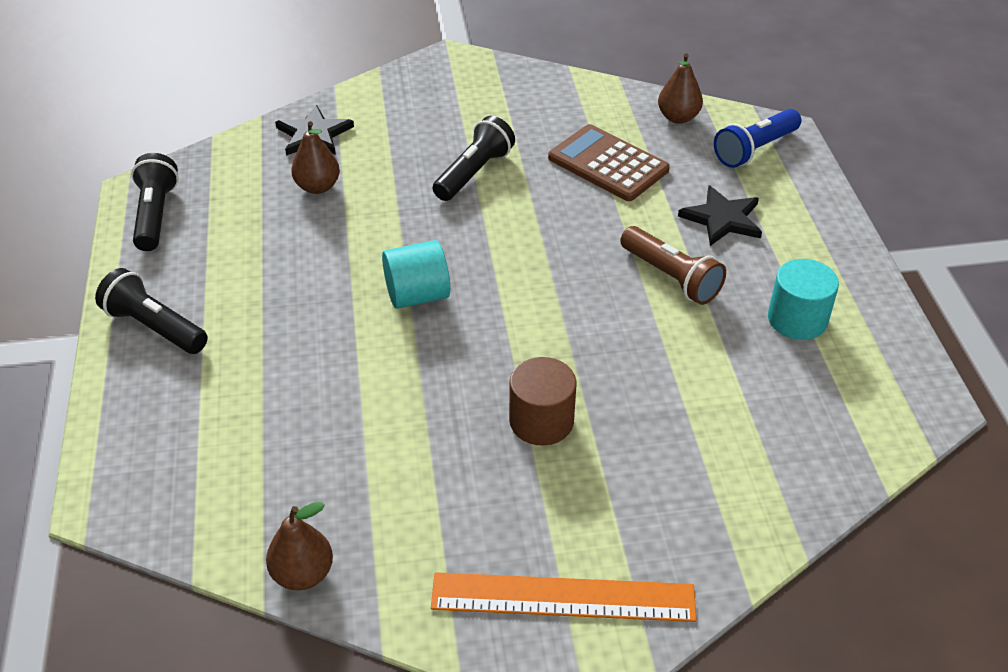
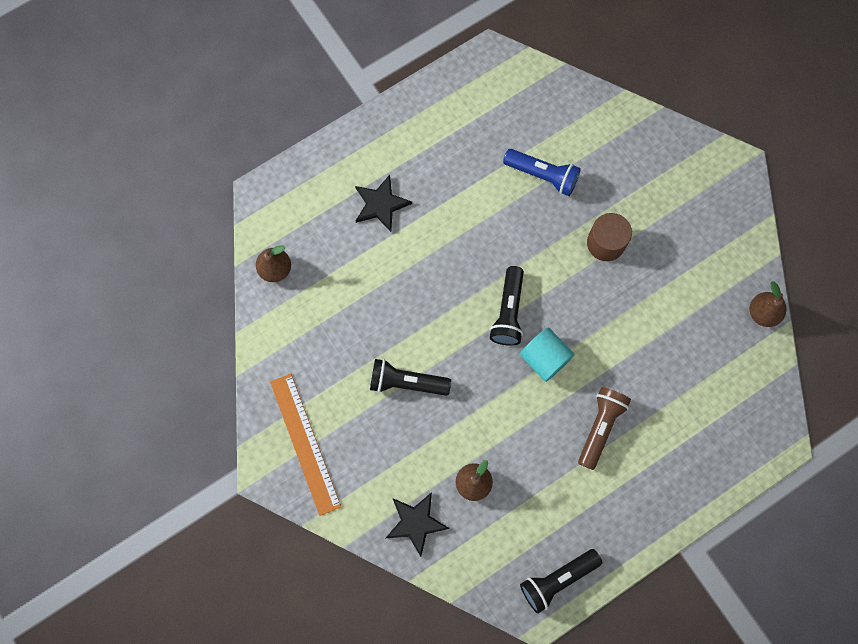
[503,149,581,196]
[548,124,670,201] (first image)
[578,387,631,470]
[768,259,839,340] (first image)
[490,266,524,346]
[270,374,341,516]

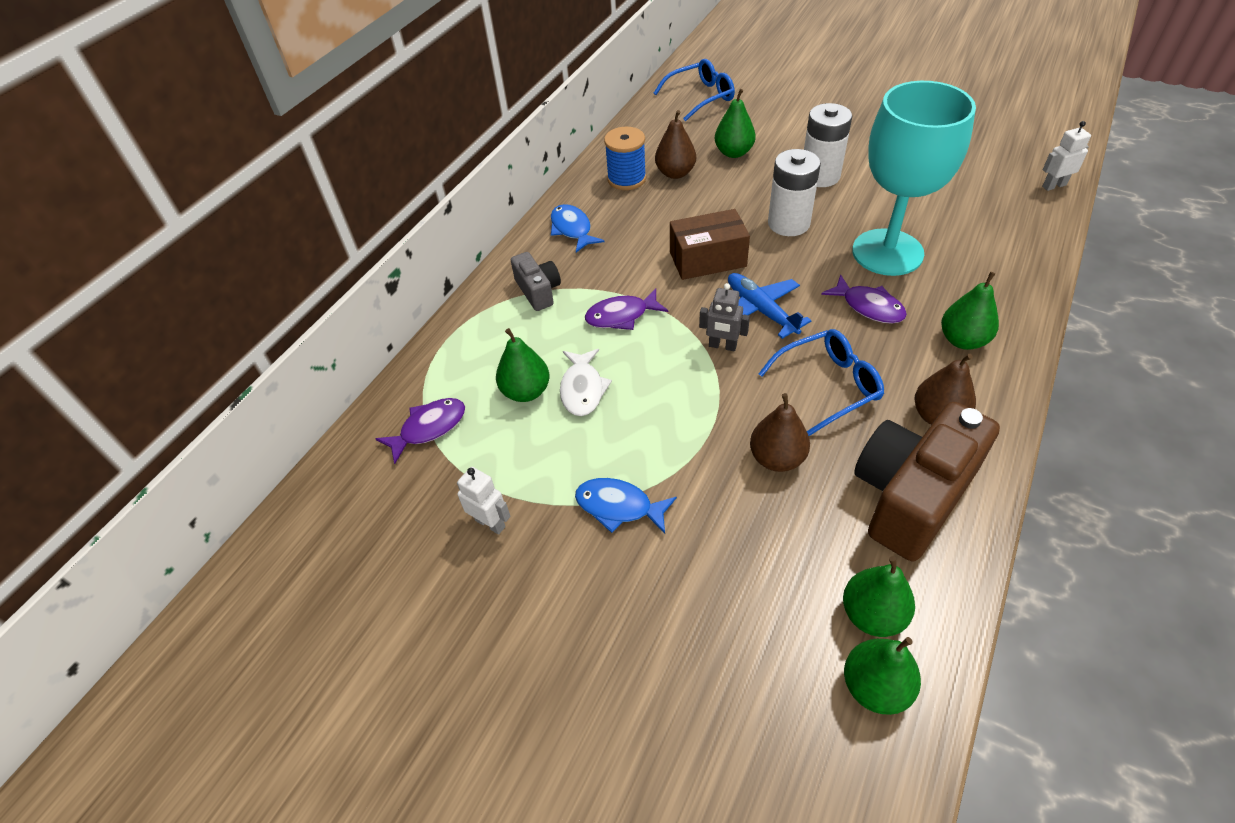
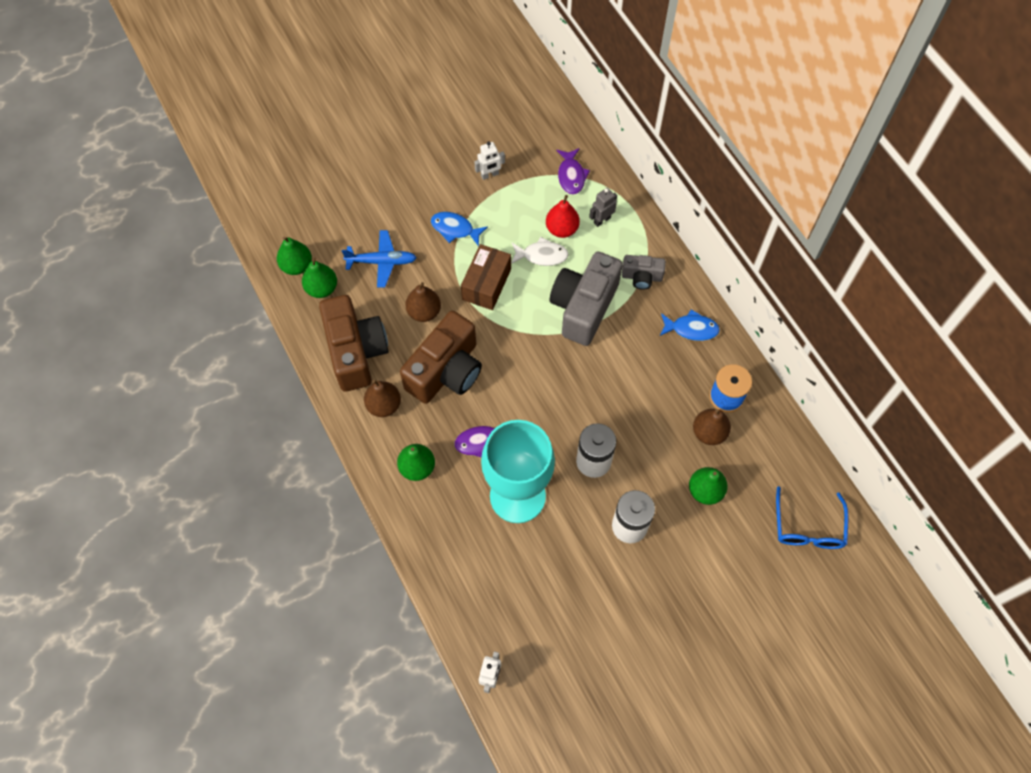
[461,244,511,310]
[342,230,417,288]
[589,188,617,227]
[550,251,623,346]
[546,195,580,238]
[400,311,482,404]
[511,237,569,266]
[431,212,488,246]

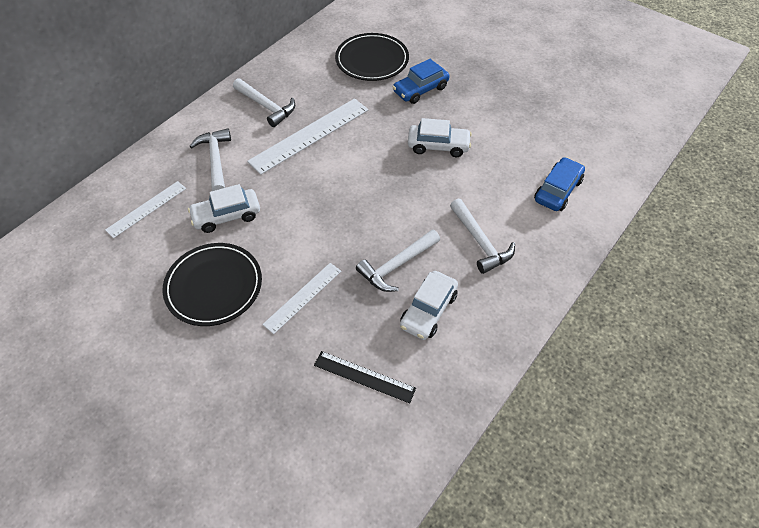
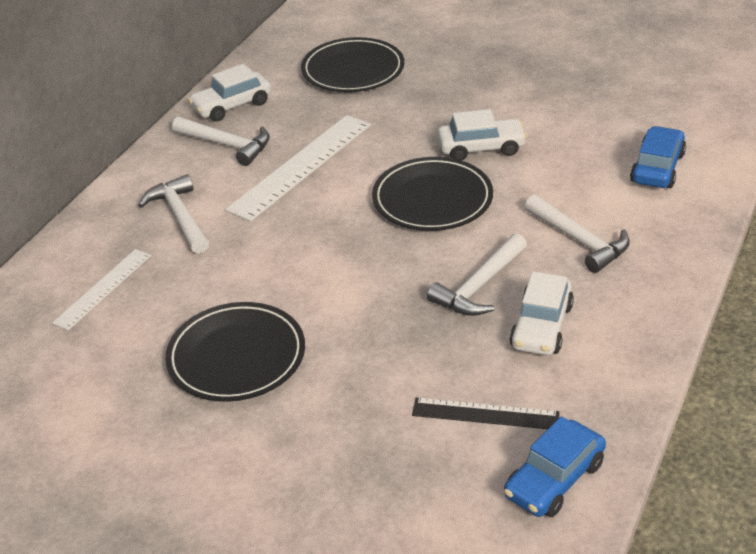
[504,416,606,517]
[188,64,271,122]
[262,263,341,334] (first image)
[372,157,493,231]

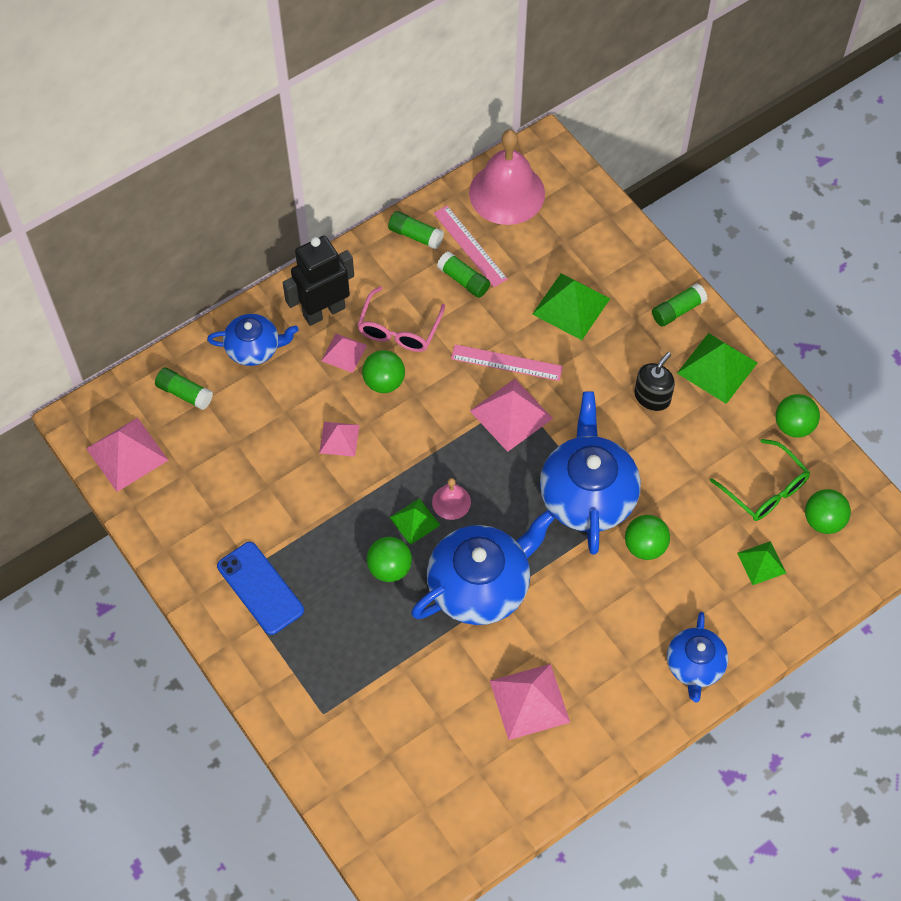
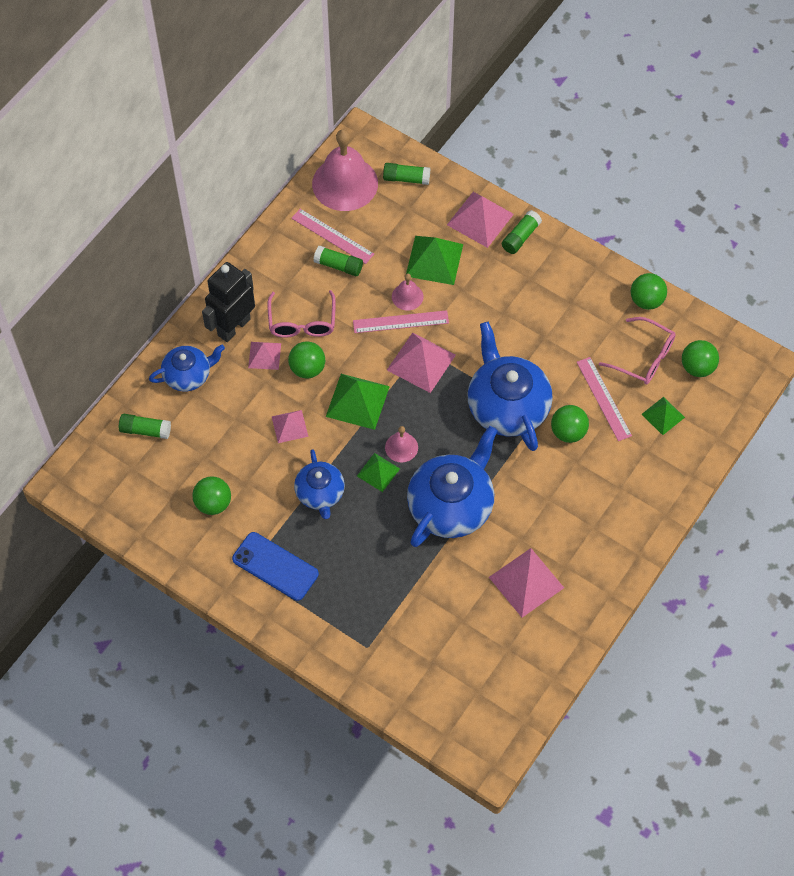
[383,163,430,185]
[326,374,390,430]
[634,352,675,411] (first image)
[447,192,514,248]
[599,317,676,384]
[192,476,231,515]
[294,449,345,519]
[392,273,423,310]
[577,357,632,441]

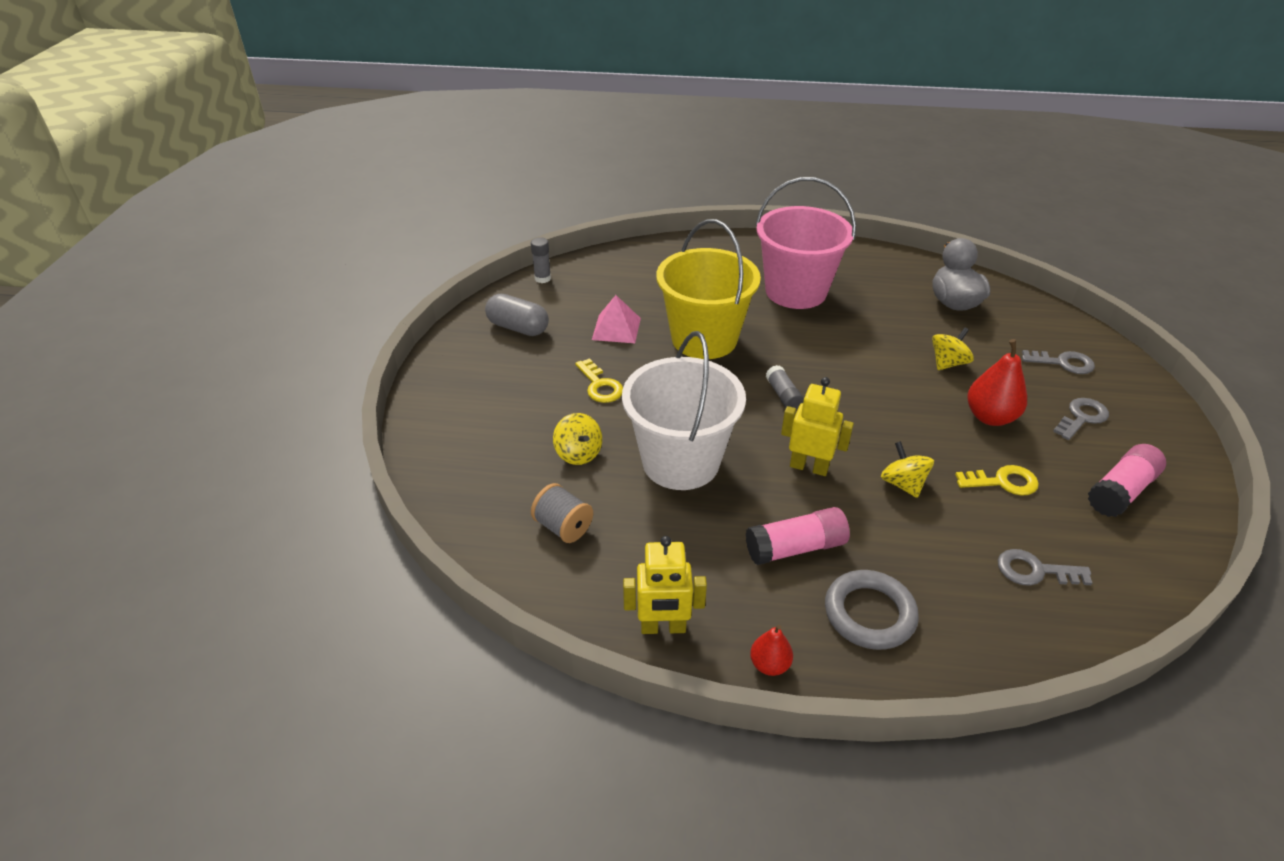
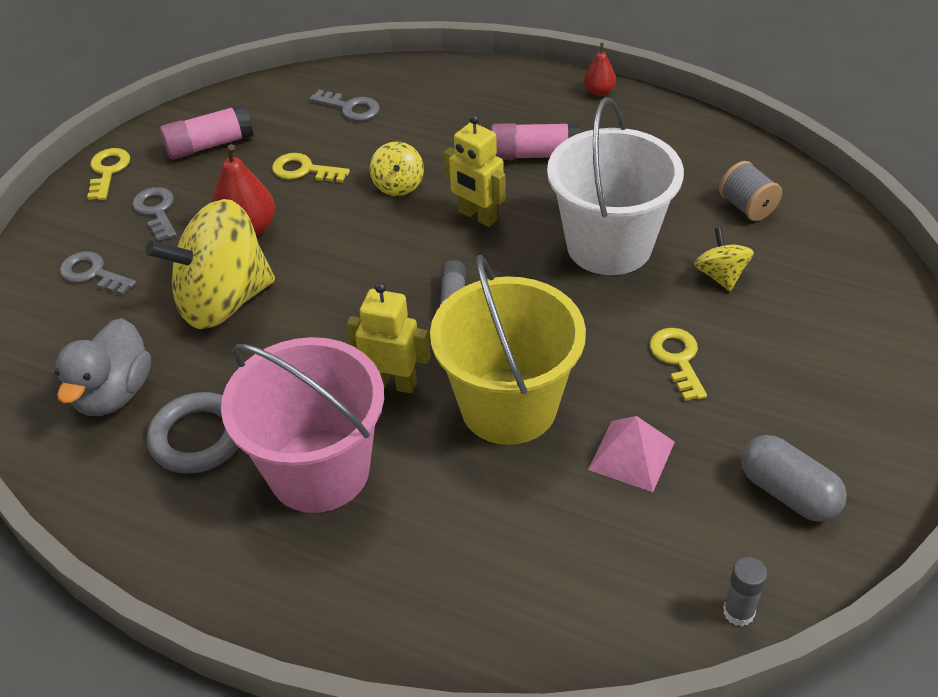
[146,199,275,329]
[132,187,177,241]
[347,282,431,393]
[147,392,239,474]
[87,148,130,200]

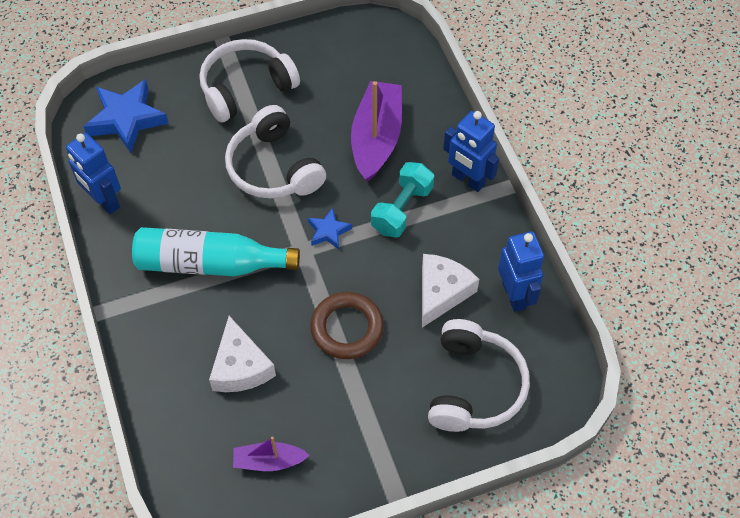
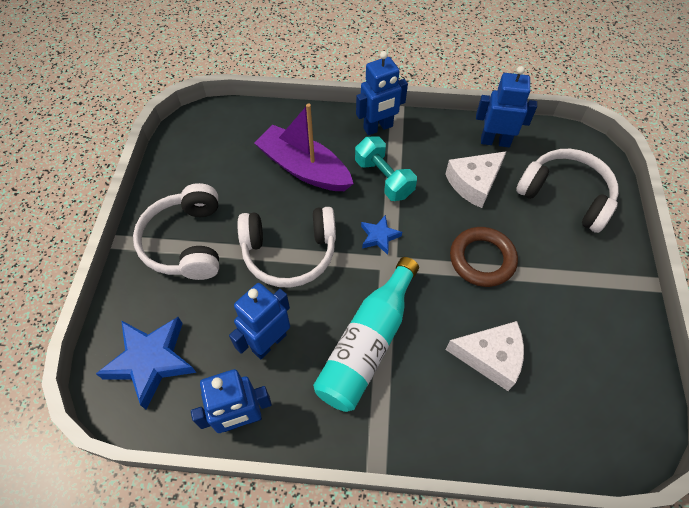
[445,151,507,208]
[233,437,310,471] (first image)
[229,283,290,359]

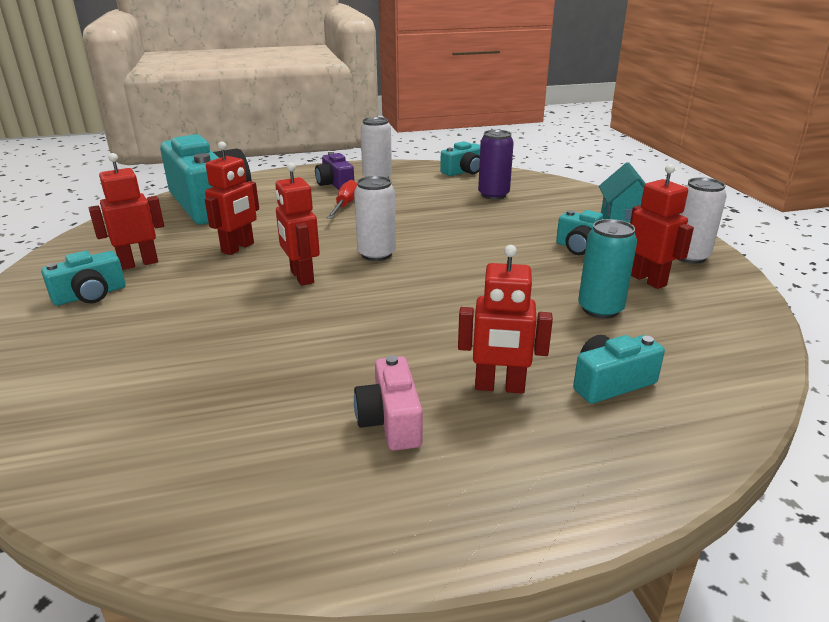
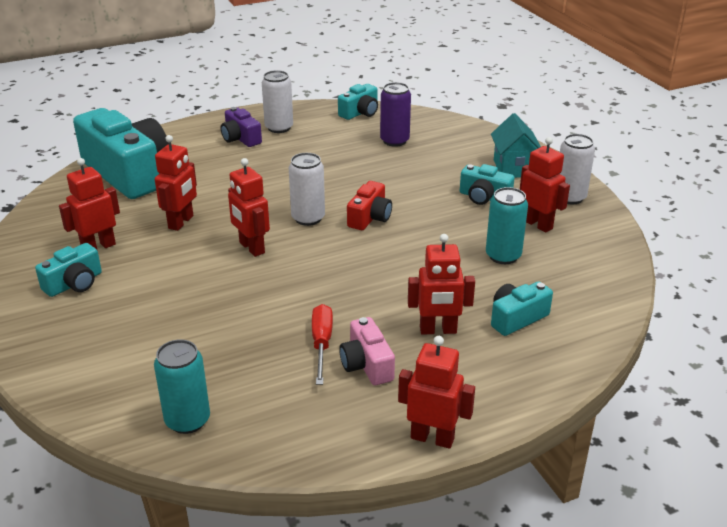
[312,304,333,385]
[347,181,392,230]
[398,336,475,449]
[154,339,210,434]

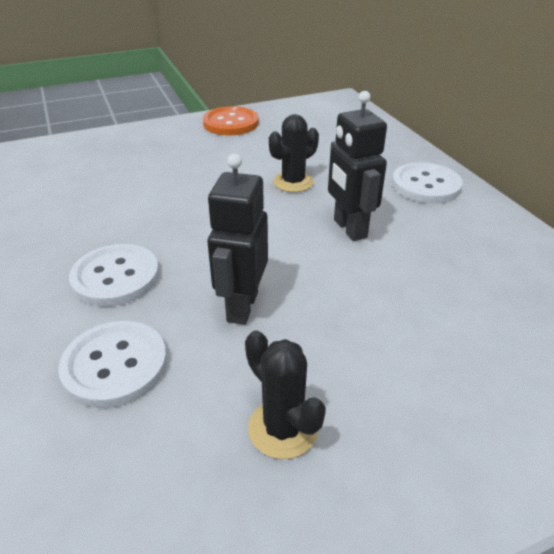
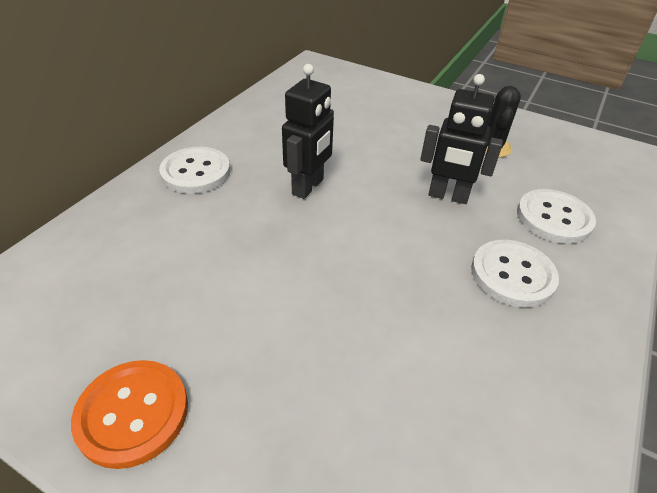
[269,114,319,192] (first image)
[421,74,503,204]

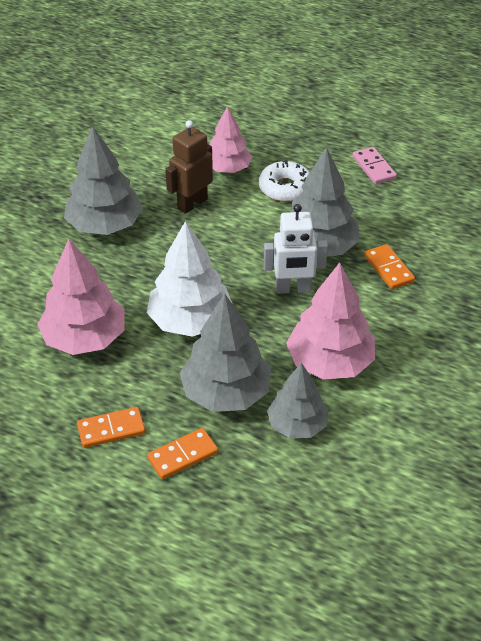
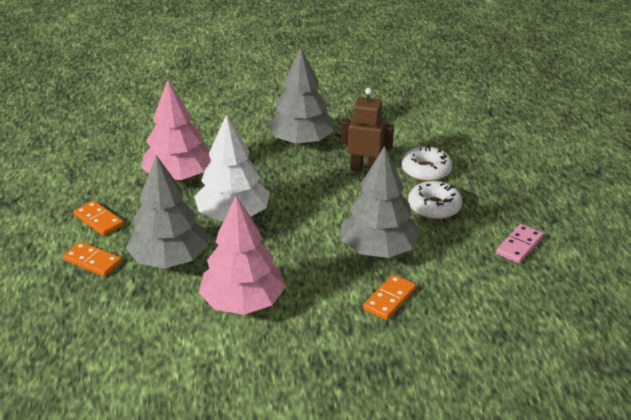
[402,145,453,181]
[264,204,328,294] (first image)
[267,362,329,438] (first image)

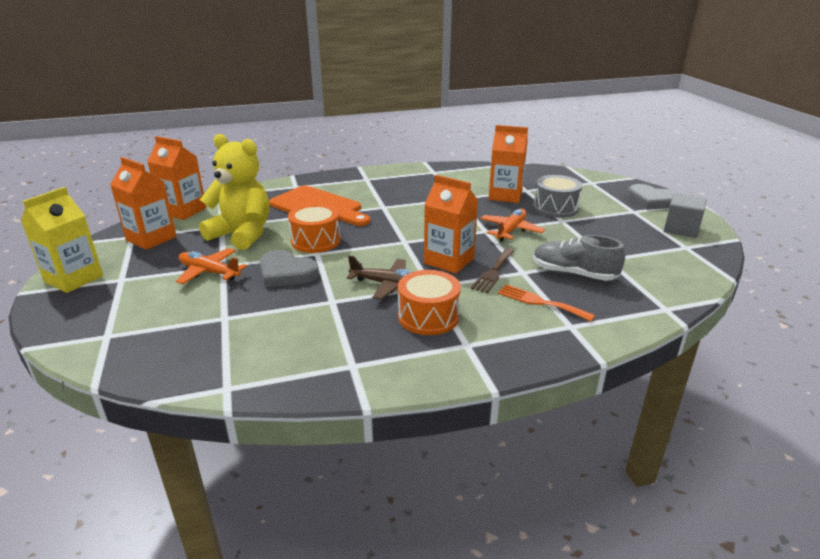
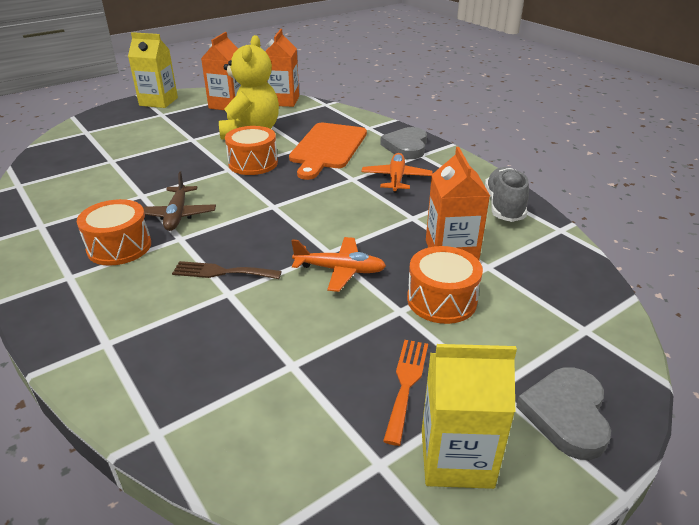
[424,175,478,274] (first image)
[407,246,483,324]
[422,344,517,489]
[485,167,529,222]
[361,153,433,193]
[380,127,427,159]
[383,340,428,446]

